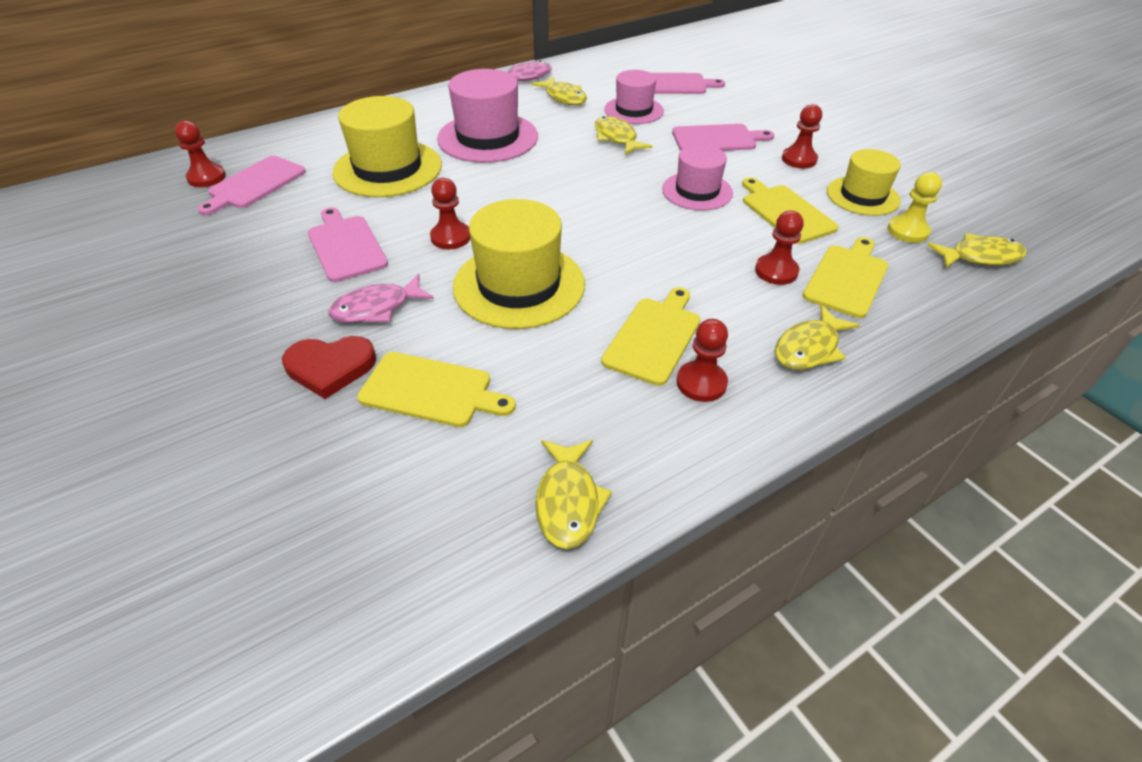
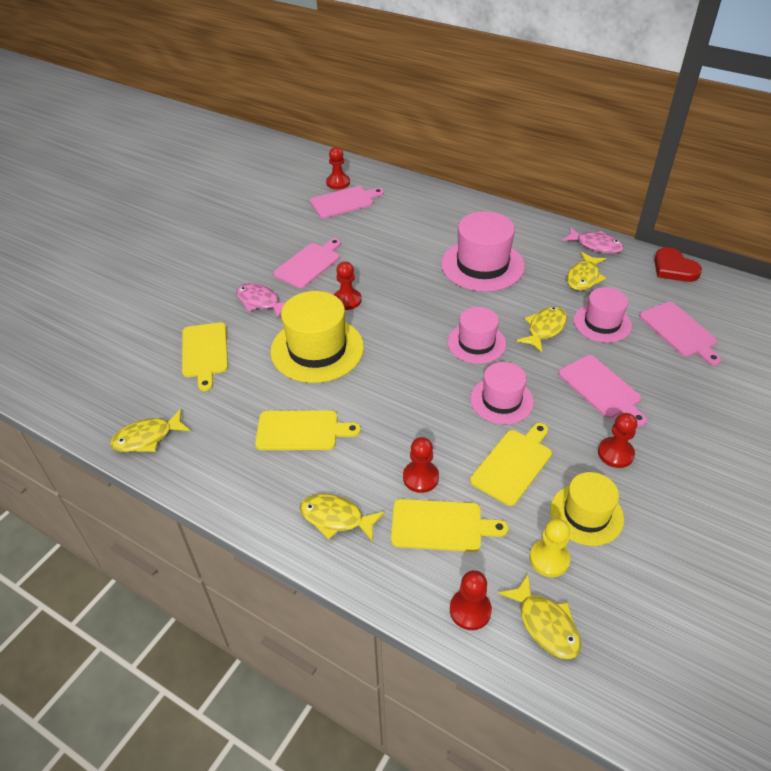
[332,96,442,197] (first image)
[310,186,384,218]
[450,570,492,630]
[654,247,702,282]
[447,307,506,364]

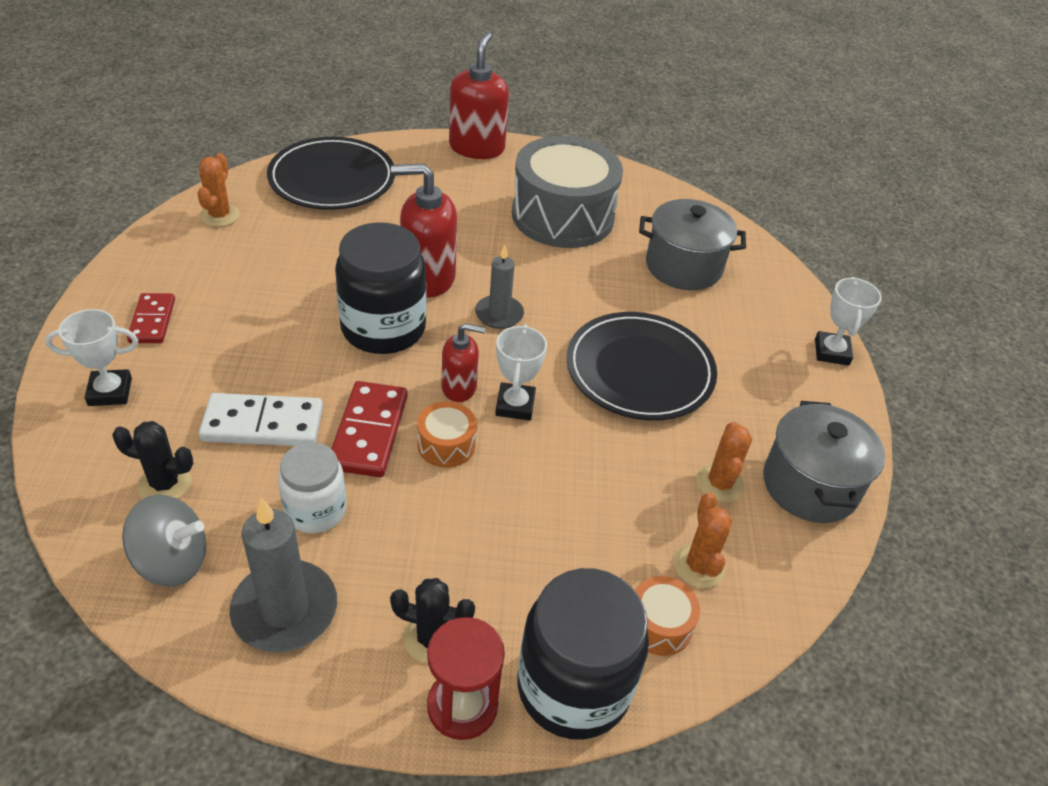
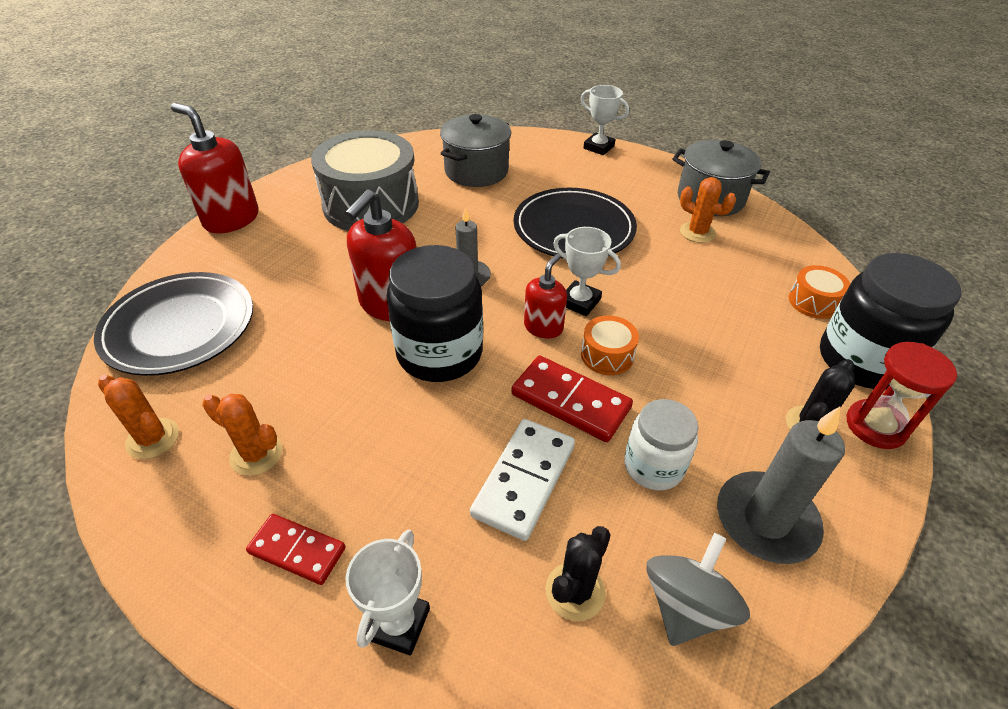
[202,394,282,476]

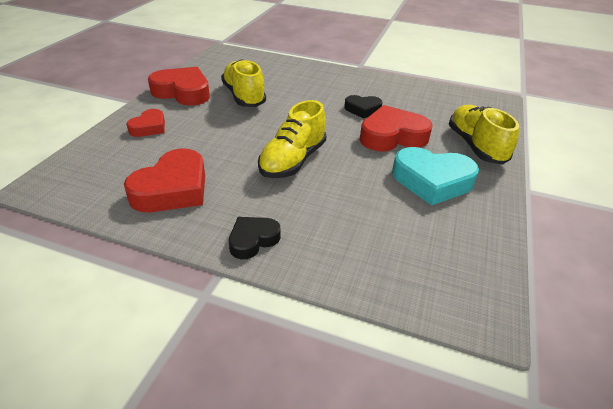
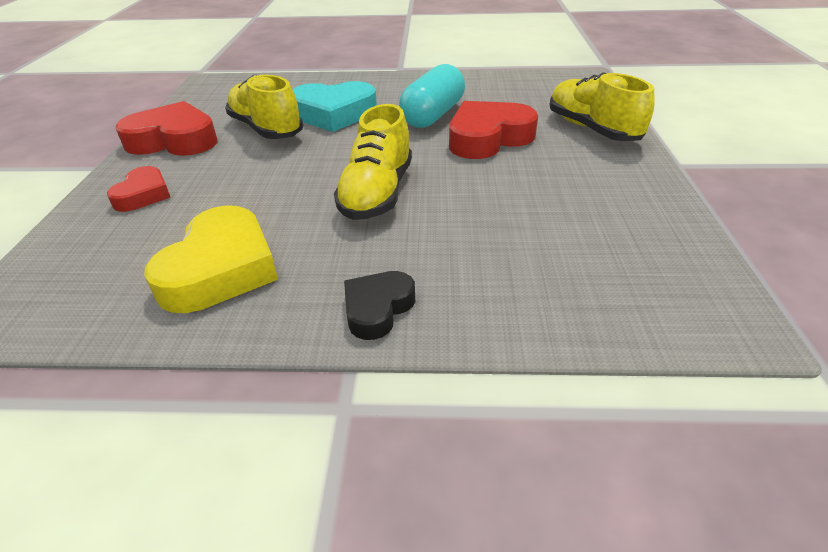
[399,64,465,128]
[292,81,377,132]
[144,205,278,313]

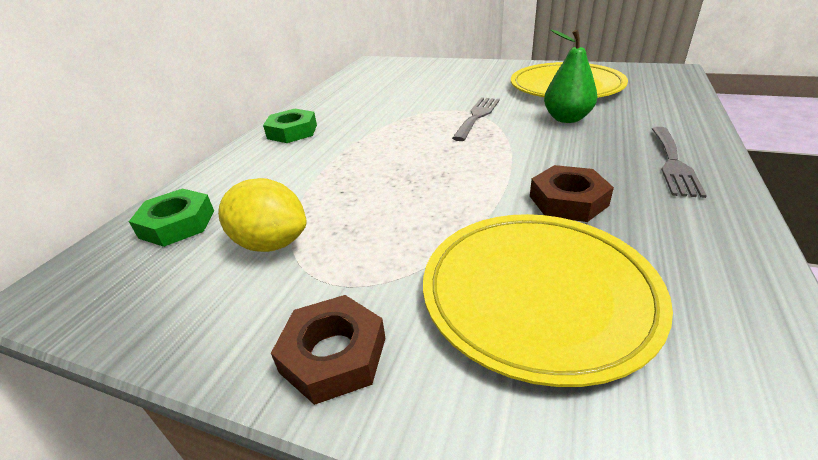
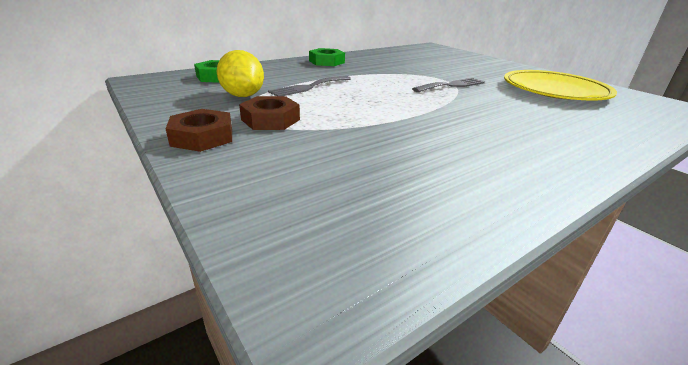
[544,29,597,123] (first image)
[268,76,351,96]
[239,96,300,130]
[423,214,673,387] (first image)

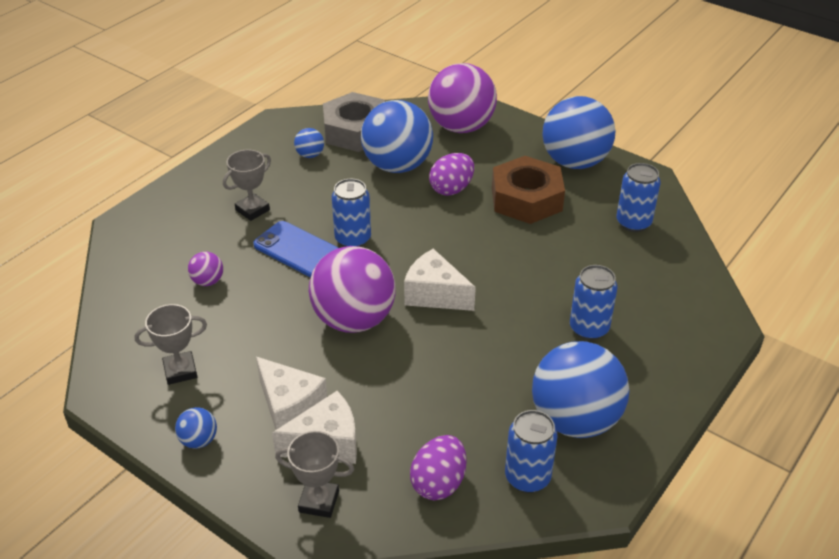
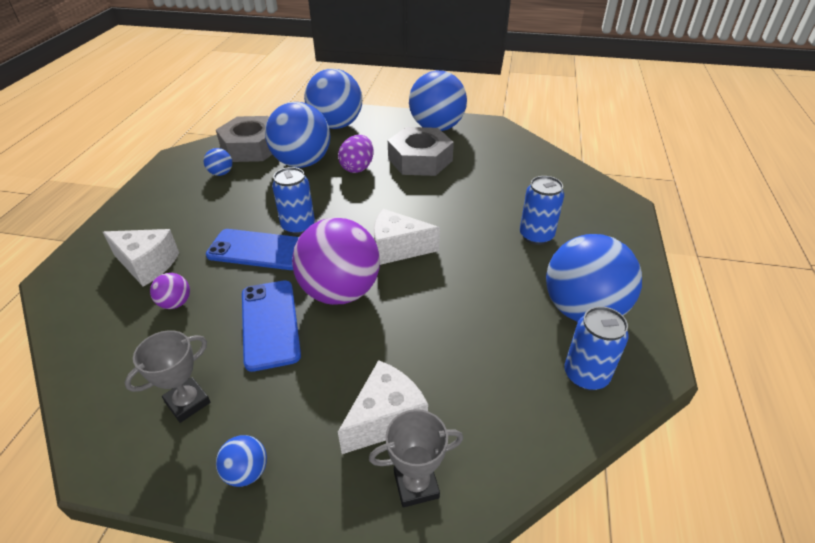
[304,68,362,129]
[223,150,271,221] (first image)
[388,127,454,176]
[616,163,661,232] (first image)
[103,229,179,287]
[410,435,466,500] (first image)
[242,280,301,372]

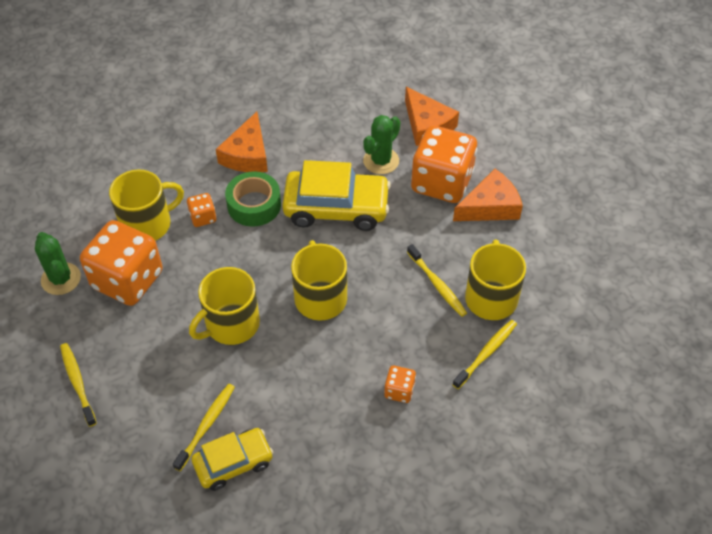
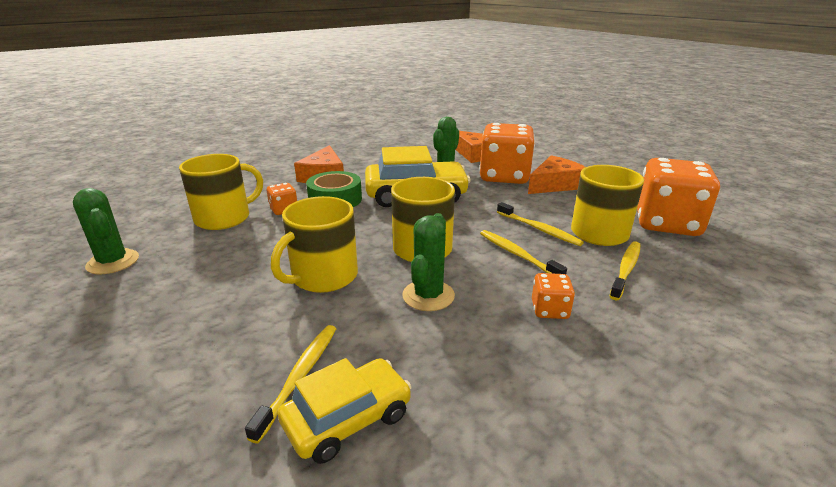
[637,158,720,236]
[480,230,567,274]
[402,213,455,311]

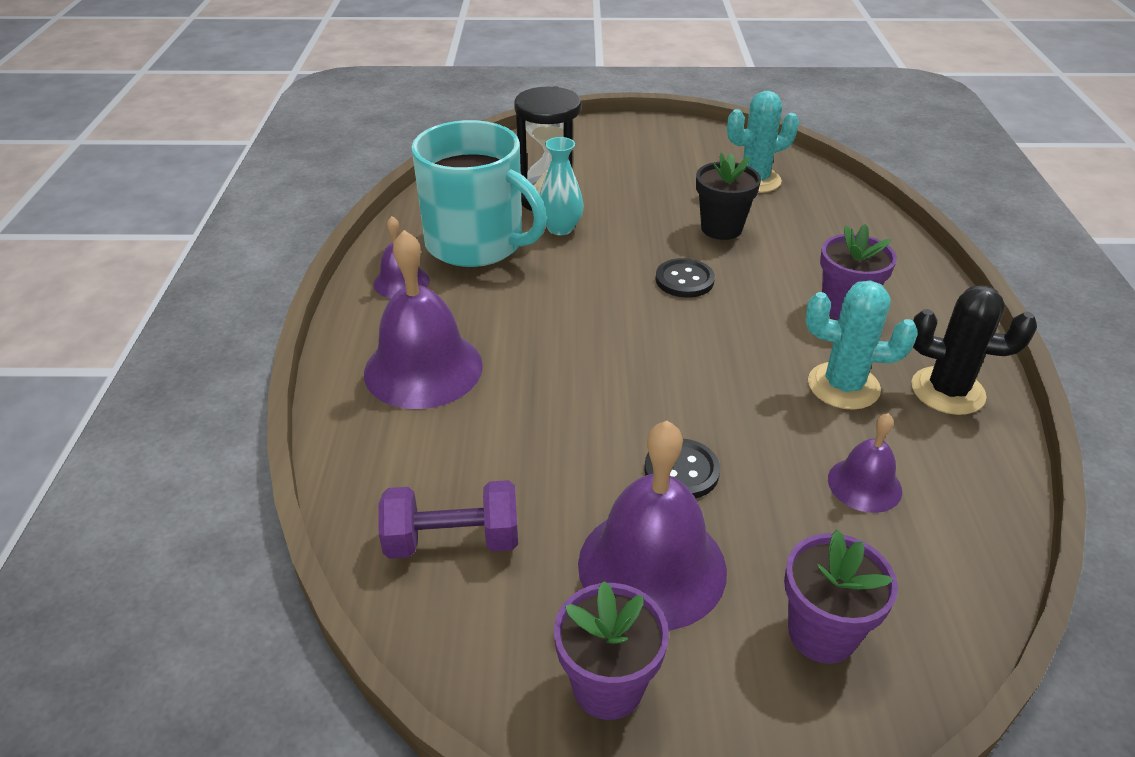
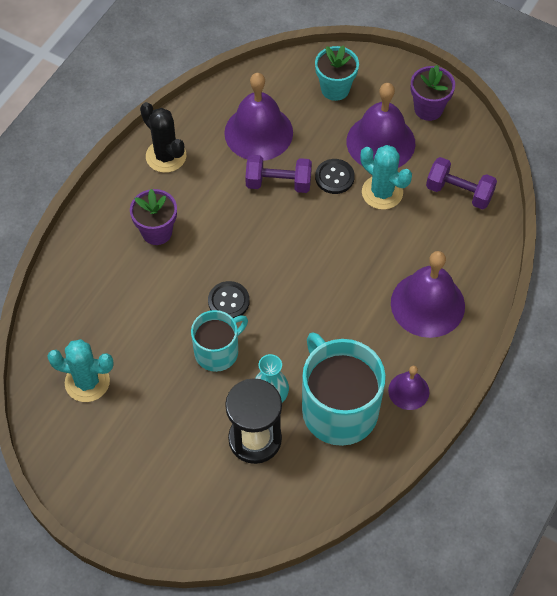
[696,152,761,240] (first image)
[360,145,412,210]
[224,73,293,161]
[315,45,359,101]
[245,155,312,193]
[191,310,248,372]

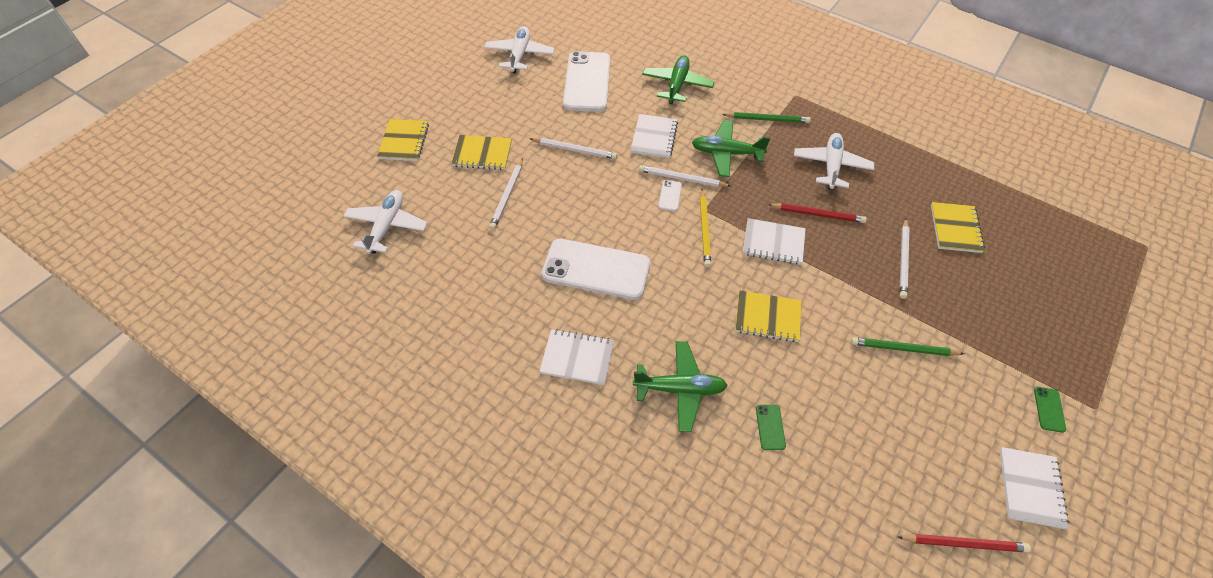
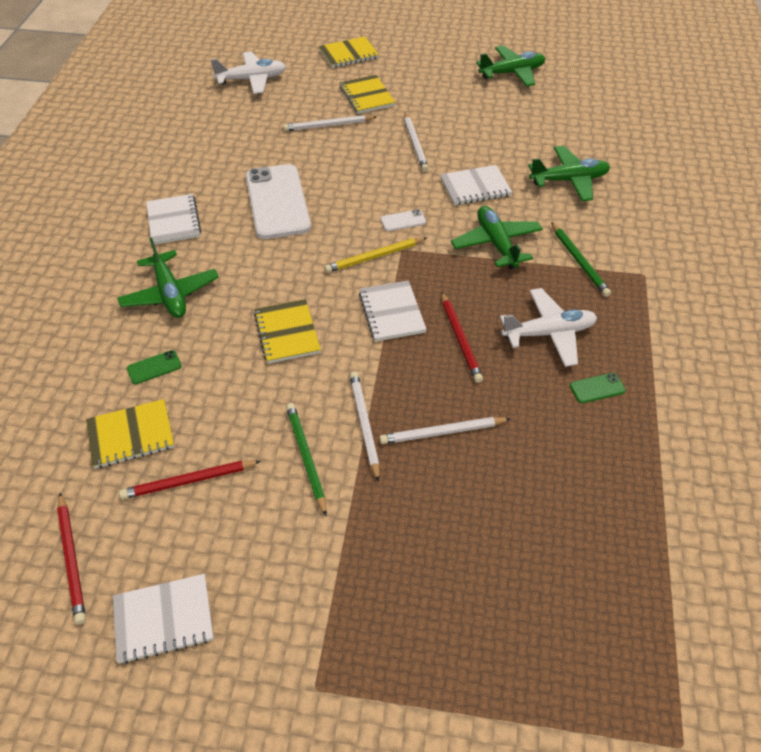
[476,45,545,87]
[563,51,610,112] (first image)
[350,372,380,482]
[86,399,174,469]
[570,373,626,403]
[119,460,261,499]

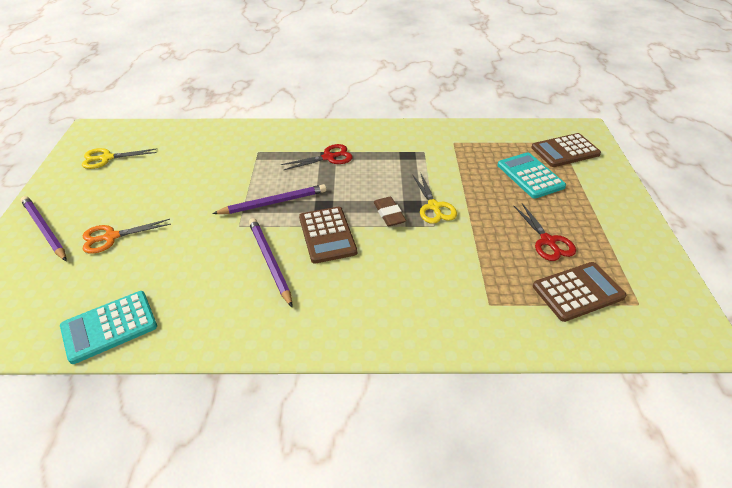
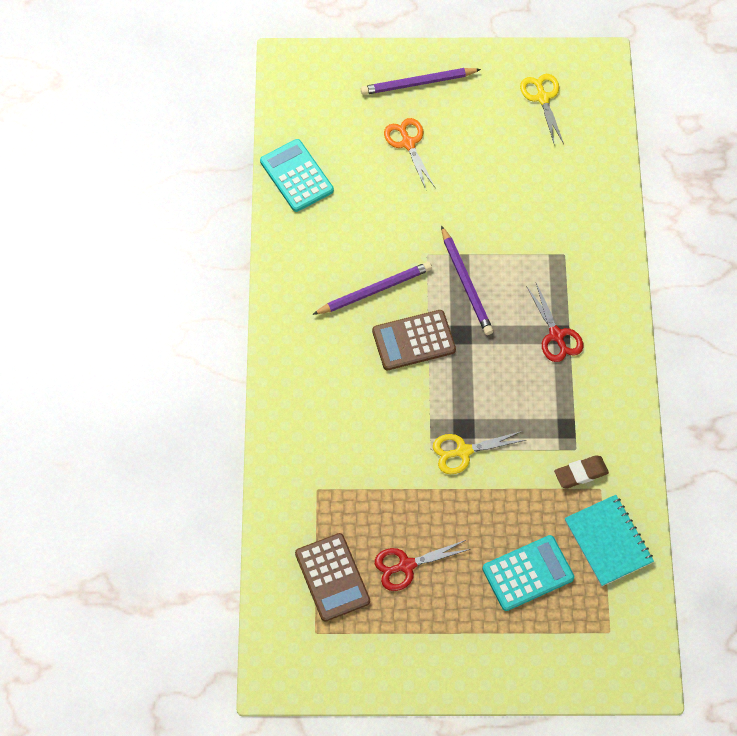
[531,133,601,167] (first image)
[361,68,481,95]
[554,455,609,489]
[565,495,654,586]

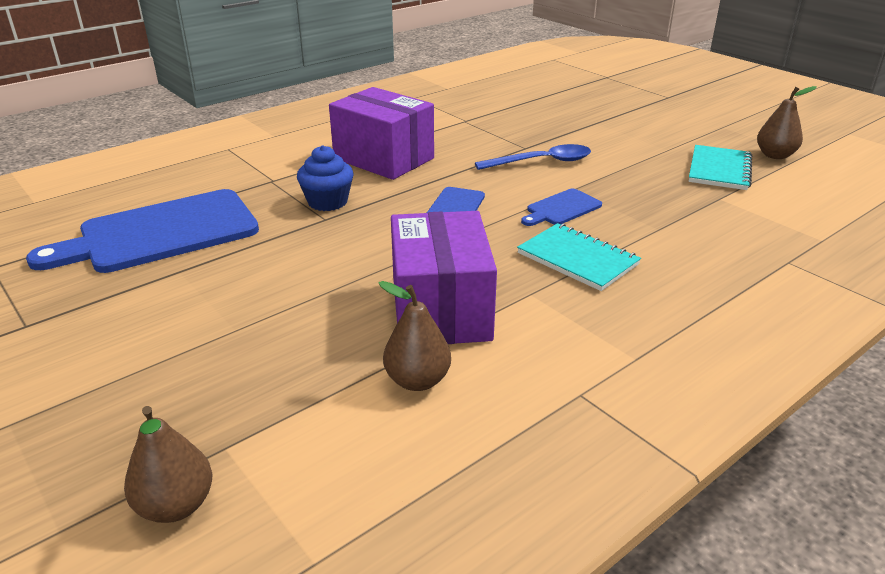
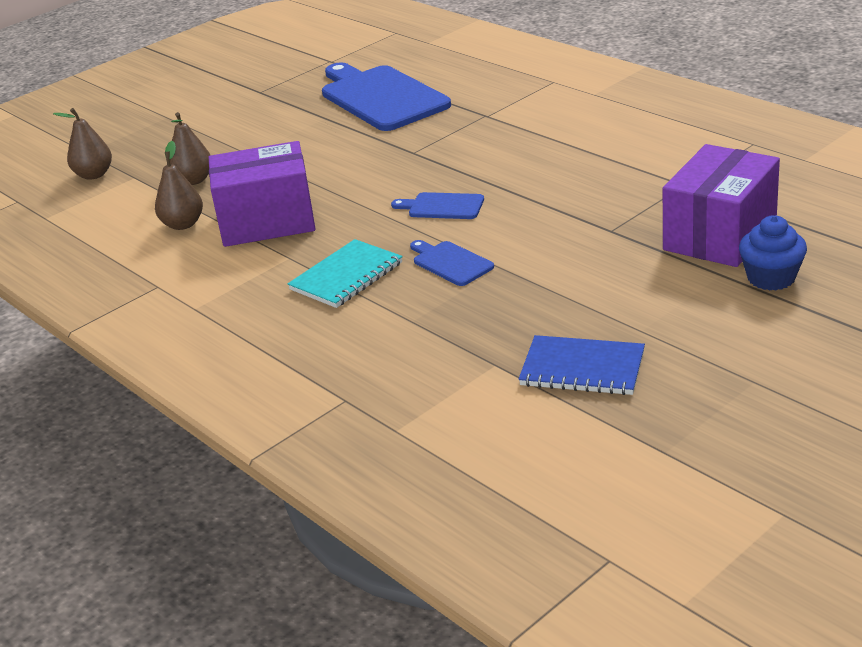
[170,112,211,185]
[663,144,780,267]
[475,144,591,170] (first image)
[739,215,807,290]
[518,335,645,395]

